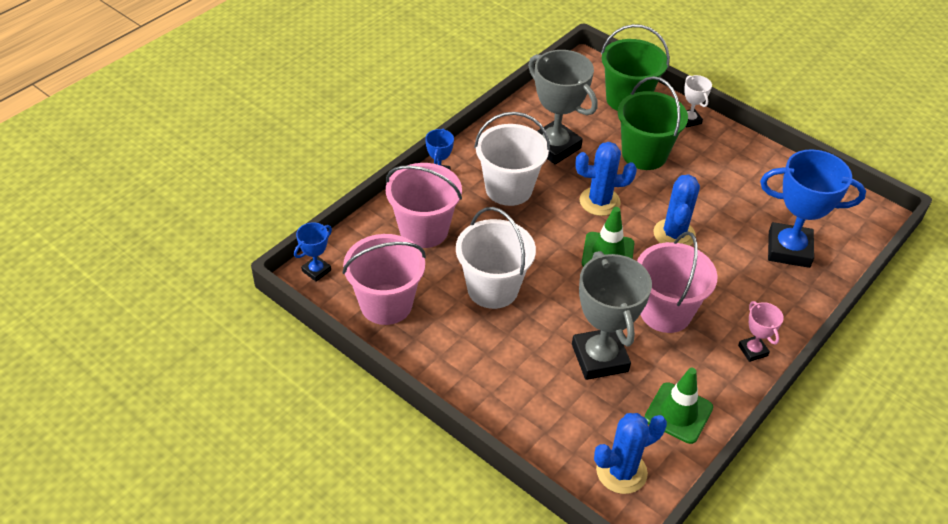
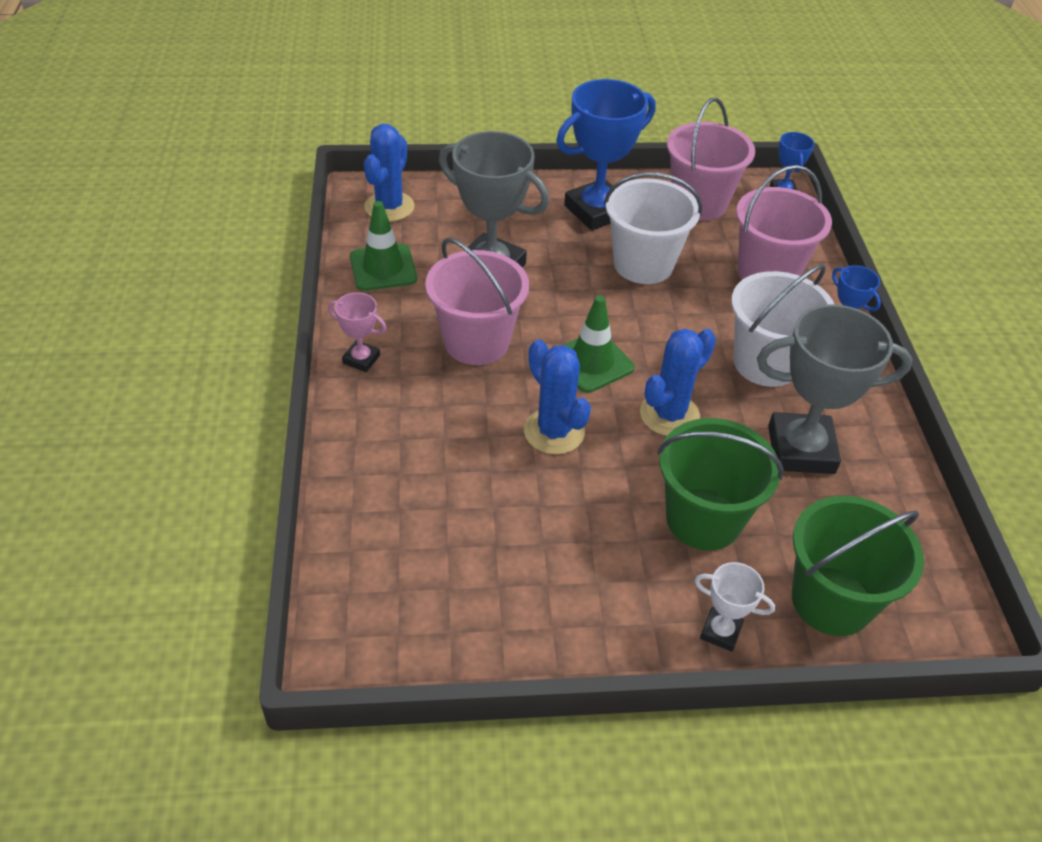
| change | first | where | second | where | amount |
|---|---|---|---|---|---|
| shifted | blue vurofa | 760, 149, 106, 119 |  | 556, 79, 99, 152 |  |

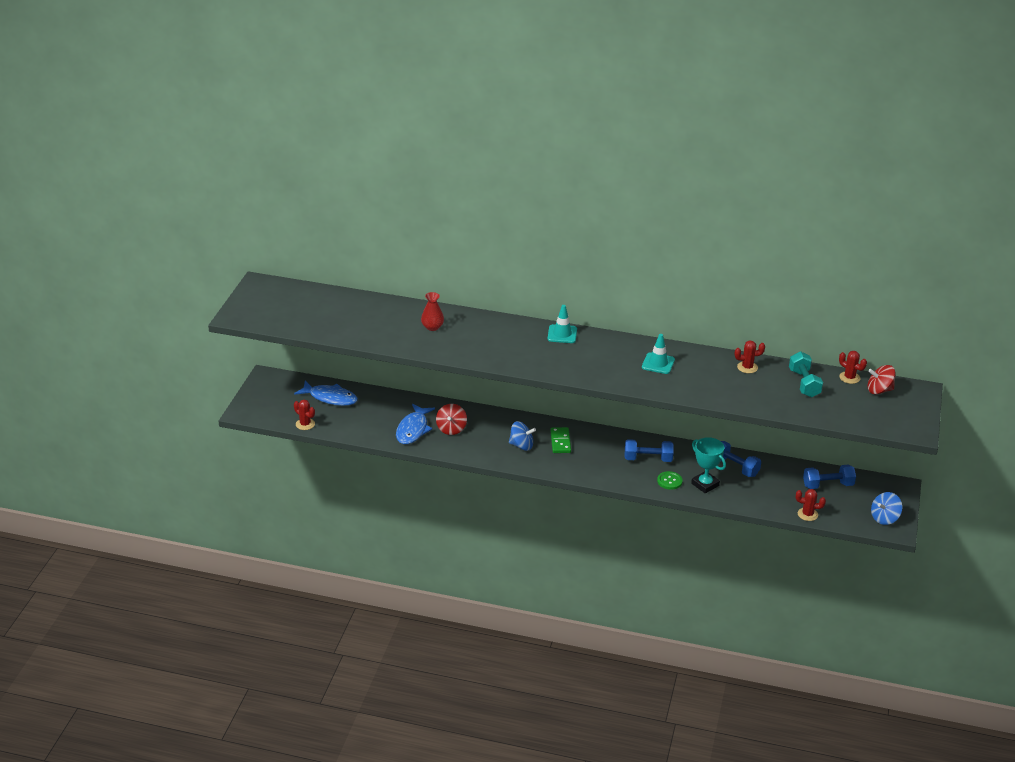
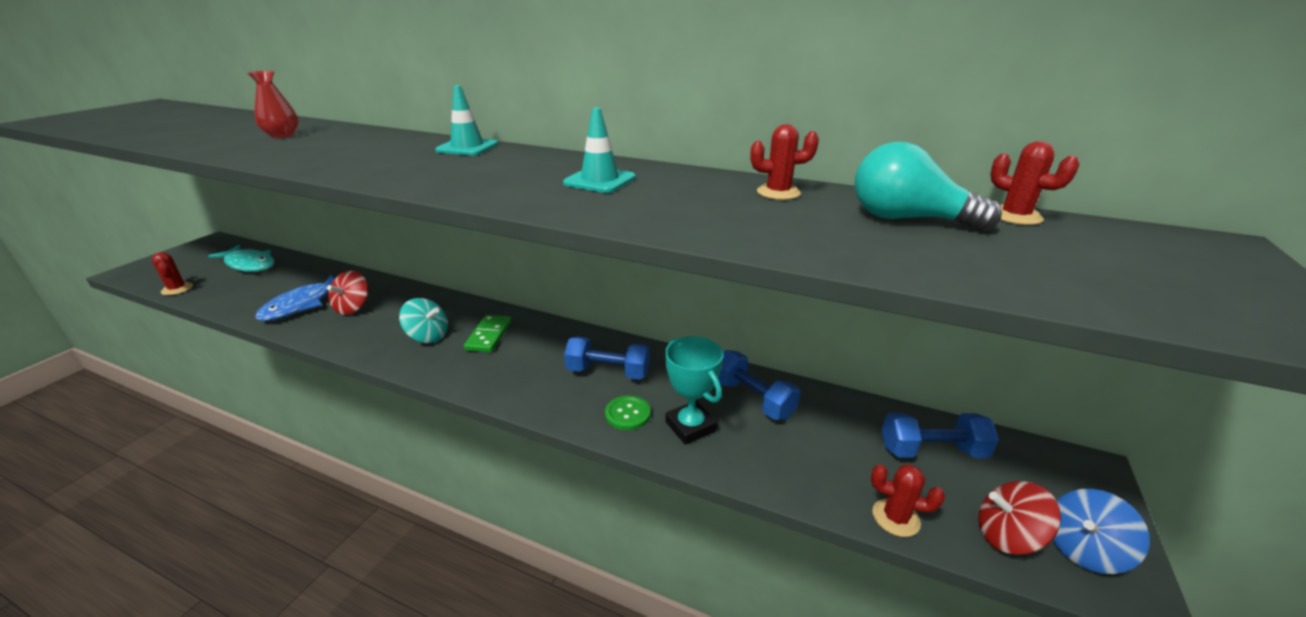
| change | first | where | second | where | amount |
|---|---|---|---|---|---|
| shifted | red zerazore | 868, 365, 28, 29 |  | 979, 481, 82, 74 |  |
| swapped | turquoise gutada | 789, 352, 34, 45 | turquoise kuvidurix | 855, 142, 147, 89 |  |
| repainted | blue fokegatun | 294, 381, 64, 25 | turquoise fokegatun | 208, 245, 66, 27 |  |
| repainted | blue zerazore | 509, 421, 27, 30 | turquoise zerazore | 399, 298, 49, 45 |  |

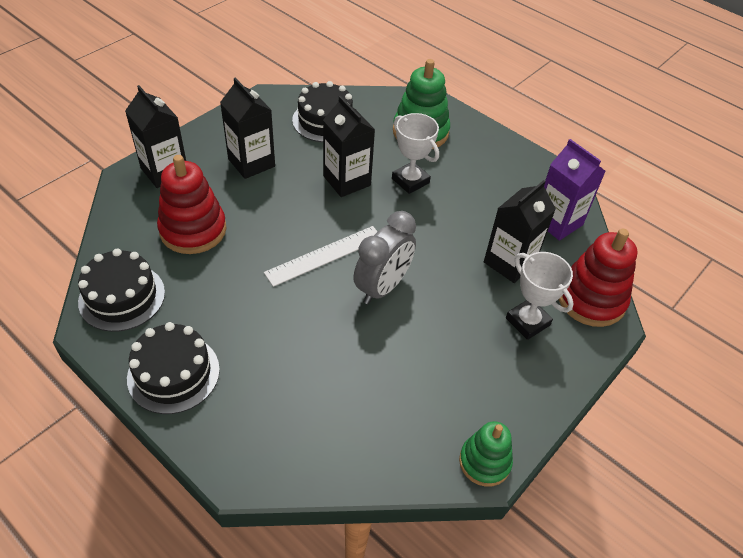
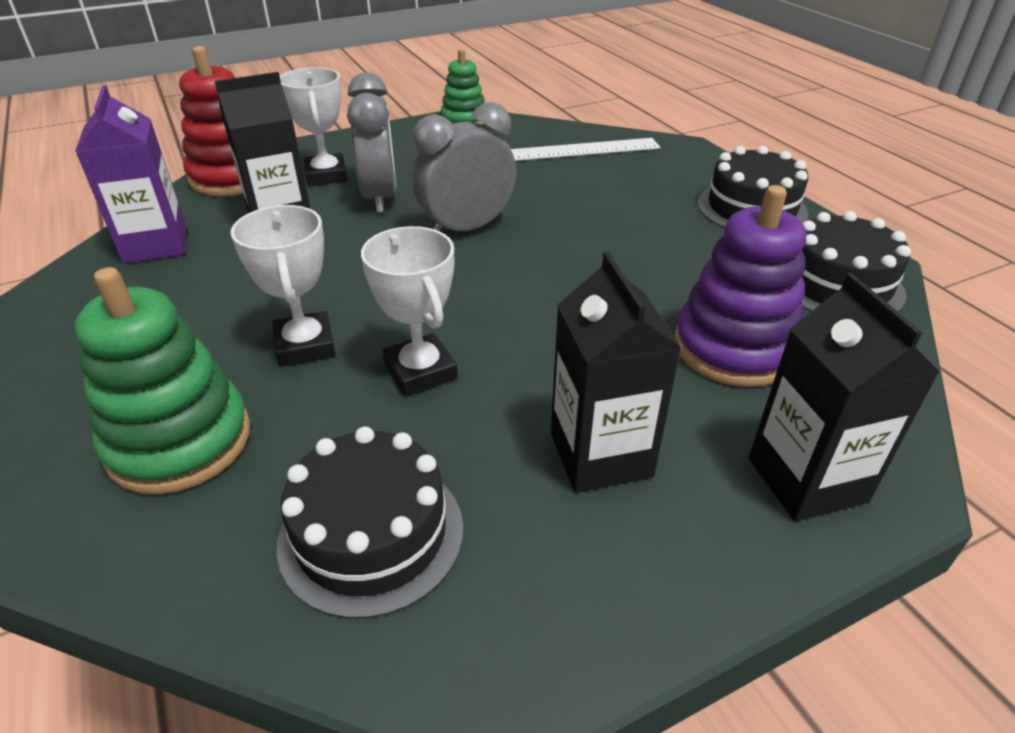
| change | first | where | second | where | amount |
|---|---|---|---|---|---|
| new |  |  | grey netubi | 347, 73, 50, 140 |  |
| shifted | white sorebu | 264, 226, 114, 61 |  | 511, 138, 149, 23 |  |
| swapped | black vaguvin | 323, 96, 52, 101 | white vurofa | 361, 226, 97, 170 |  |
| repainted | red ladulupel | 157, 155, 69, 99 | purple ladulupel | 674, 185, 132, 202 |  |

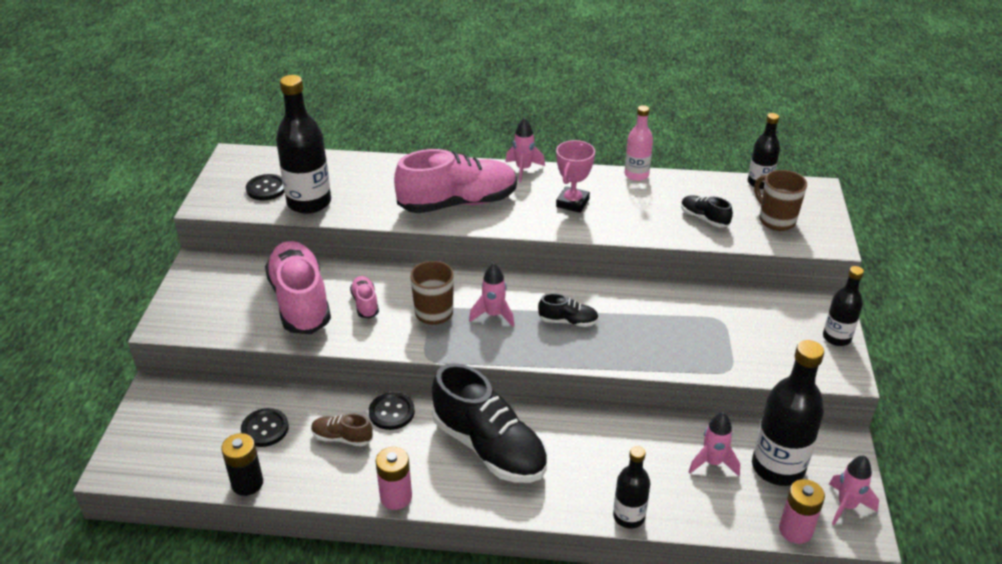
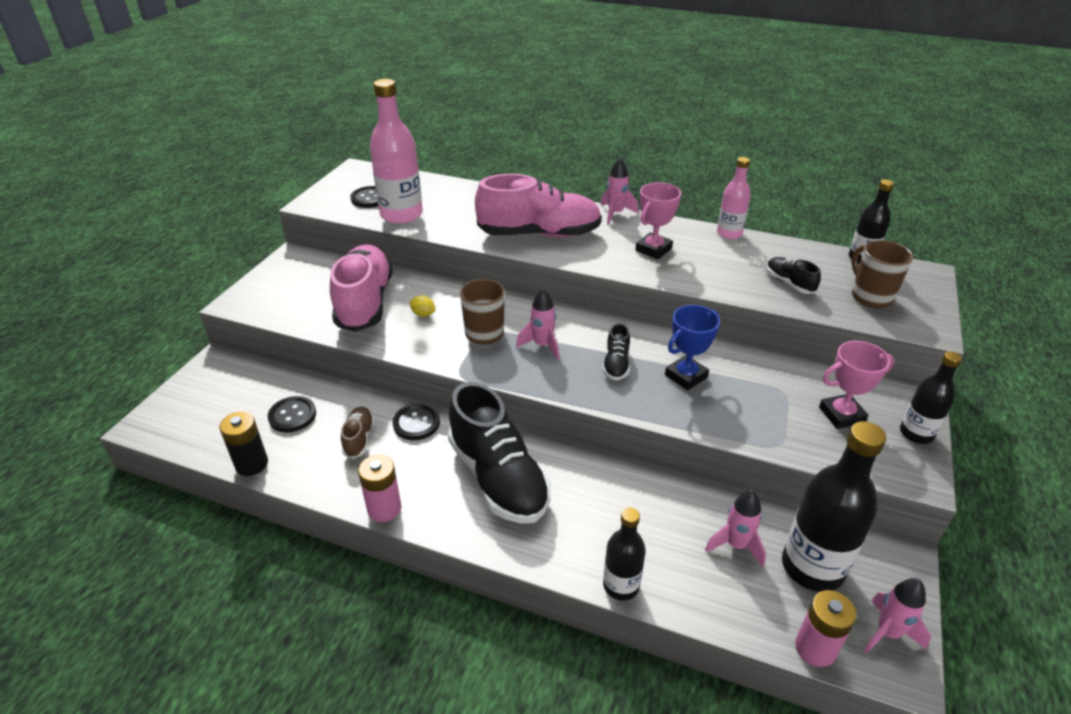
| change | first | where | second | where | amount |
|---|---|---|---|---|---|
| new |  |  | blue vurofa | 665, 305, 55, 85 |  |
| new |  |  | pink vurofa | 819, 341, 76, 88 |  |
| swapped | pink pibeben | 350, 276, 29, 43 | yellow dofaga | 410, 295, 25, 22 |  |
| repainted | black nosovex | 276, 75, 55, 139 | pink nosovex | 370, 79, 53, 145 |  |
| rotated | brown pibeben | 311, 413, 62, 33 |  | 341, 407, 33, 52 | 60 degrees clockwise |
| rotated | black pibeben | 538, 293, 61, 34 |  | 603, 323, 27, 57 | 75 degrees clockwise |

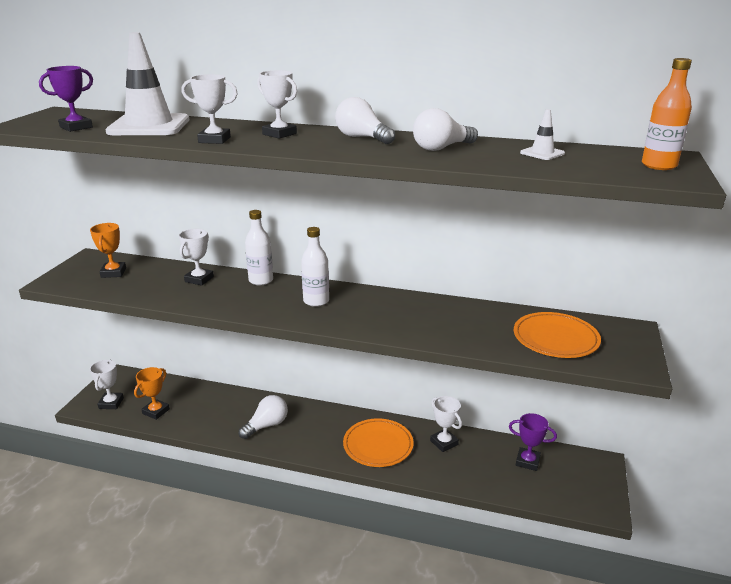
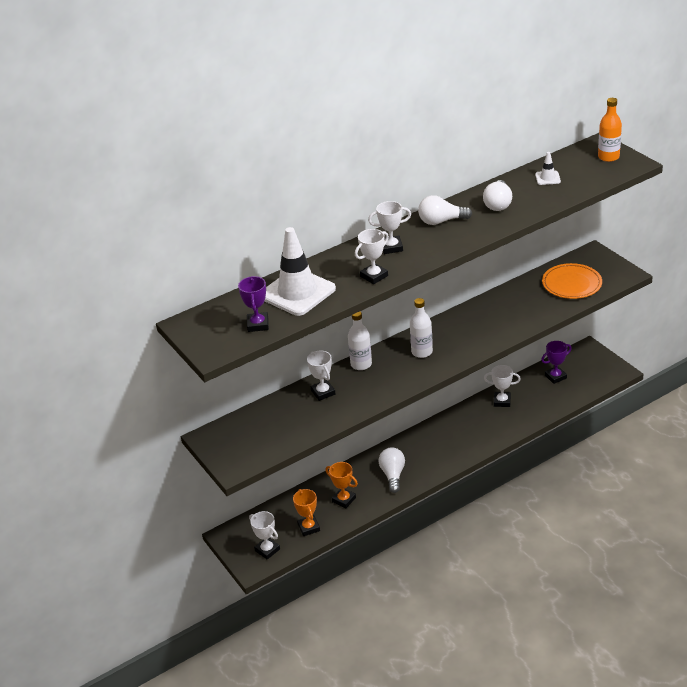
| change | first | where | second | where | amount |
|---|---|---|---|---|---|
| gone | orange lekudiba | 343, 418, 71, 49 |  |  |  |
| shifted | orange vurofa | 90, 223, 36, 55 |  | 325, 462, 33, 46 |  |

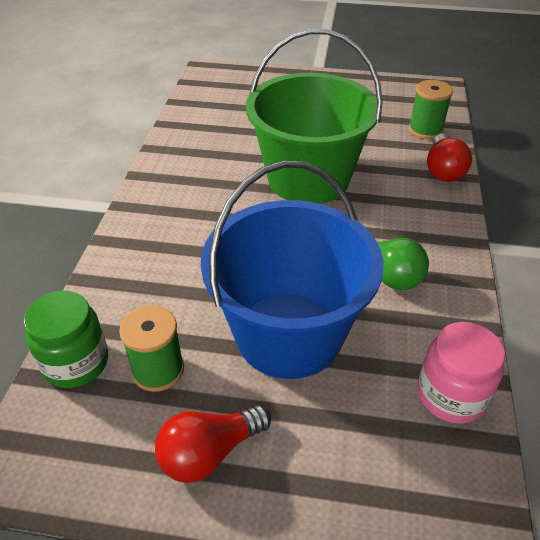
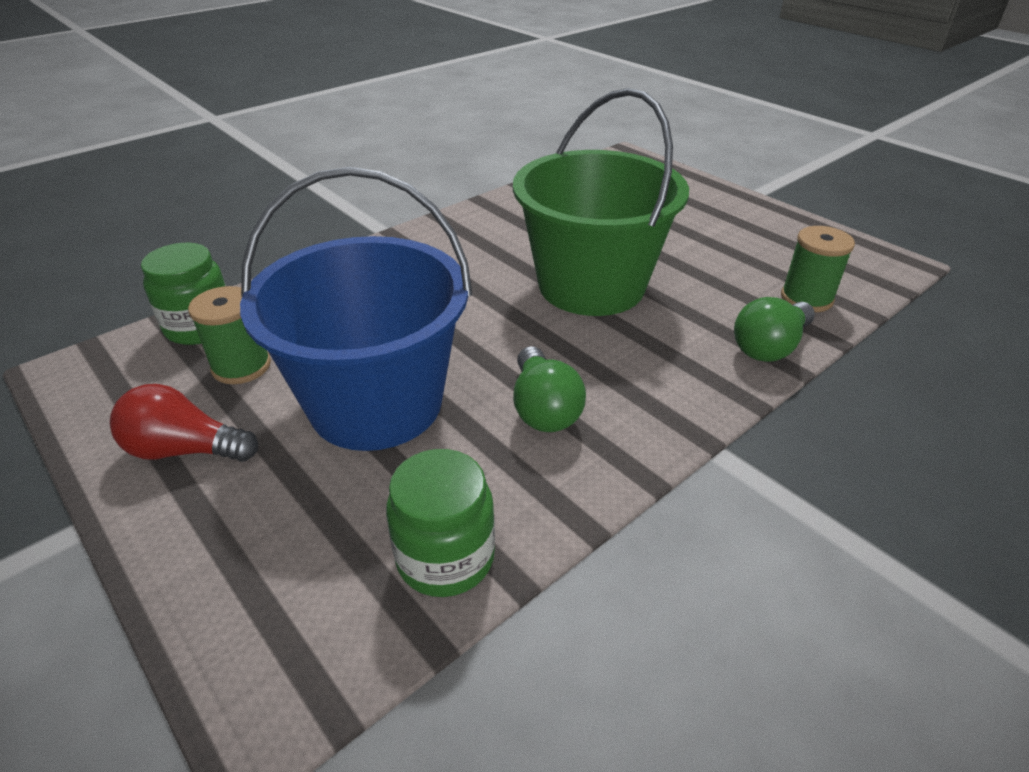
| change | first | where | second | where | amount |
|---|---|---|---|---|---|
| repainted | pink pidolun | 417, 322, 88, 102 | green pidolun | 386, 449, 109, 148 |  |
| repainted | red kuvidurix | 427, 134, 45, 48 | green kuvidurix | 734, 297, 81, 65 |  |

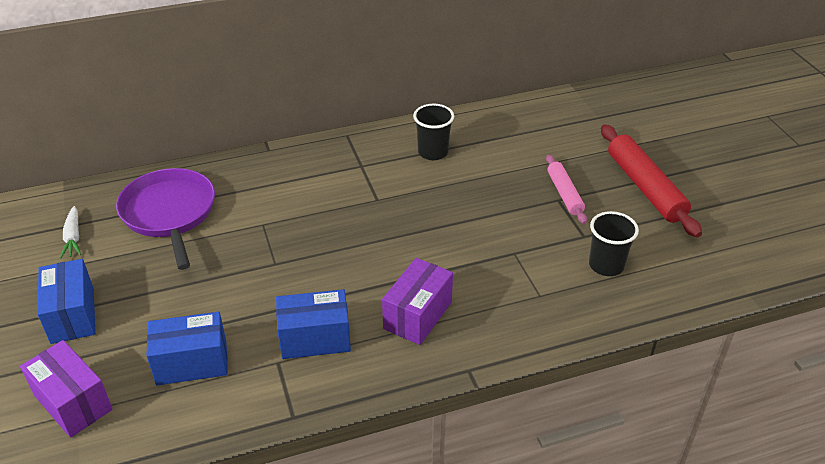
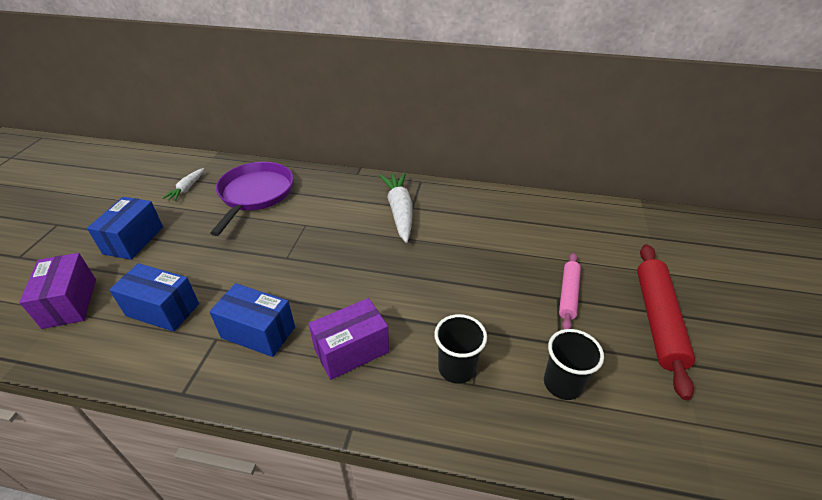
| change | first | where | second | where | amount |
|---|---|---|---|---|---|
| new |  |  | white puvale | 379, 172, 34, 71 |  |
| shifted | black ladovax | 413, 104, 41, 56 |  | 434, 314, 53, 70 |  |

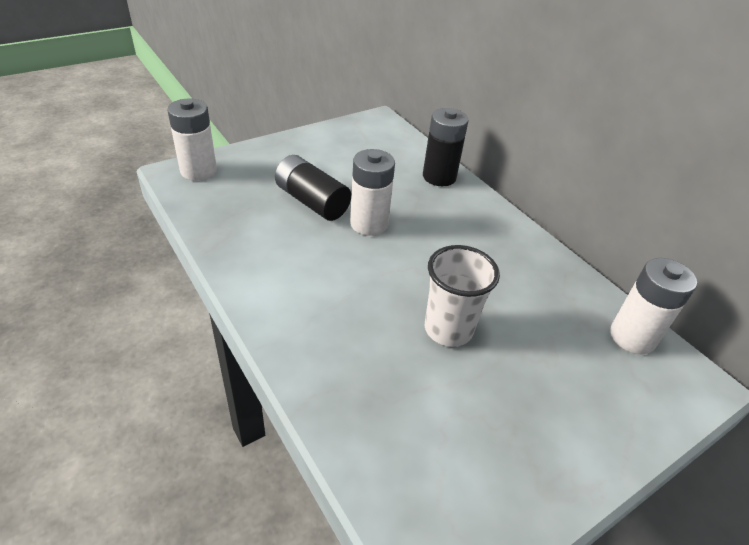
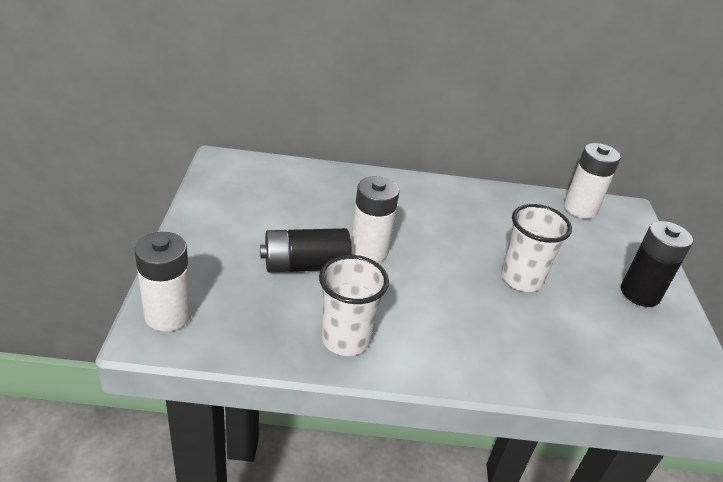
| change | first | where | second | where | amount |
|---|---|---|---|---|---|
| new |  |  | white ladovax | 319, 255, 70, 101 |  |
| shifted | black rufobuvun | 423, 108, 46, 78 |  | 621, 221, 72, 86 |  |

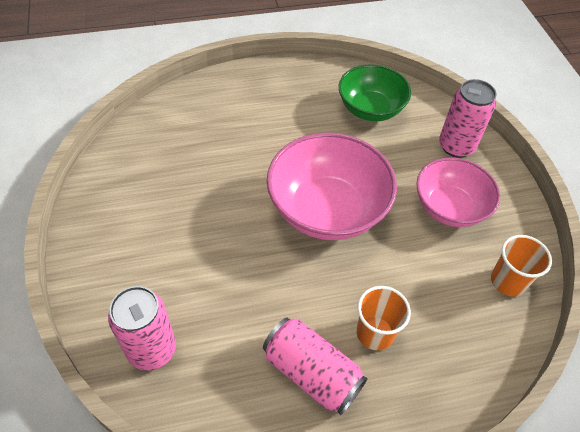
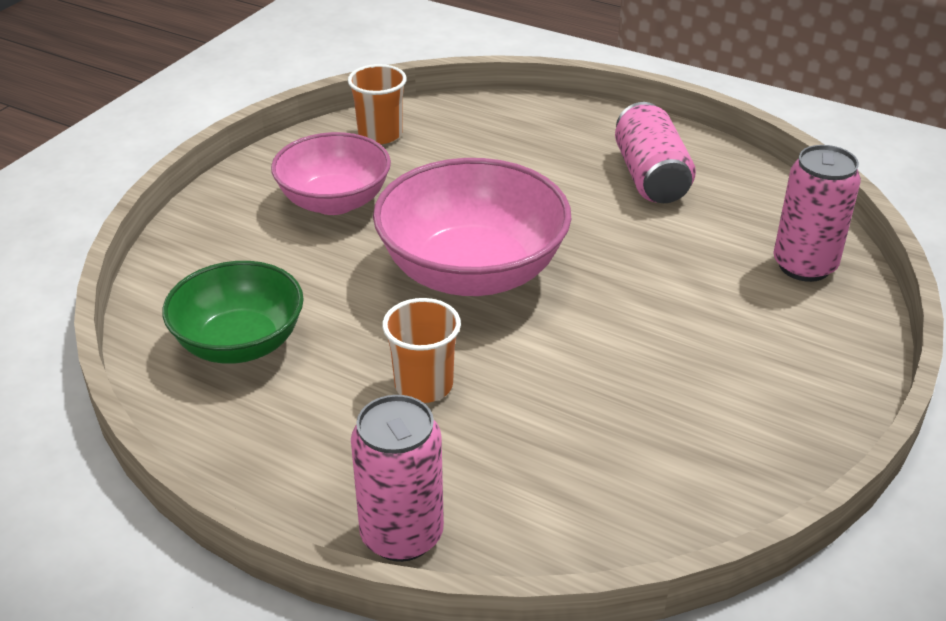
| change | first | where | second | where | amount |
|---|---|---|---|---|---|
| shifted | orange ladovax | 356, 286, 55, 64 |  | 382, 298, 79, 105 |  |
| shifted | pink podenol | 439, 79, 57, 79 |  | 351, 395, 93, 167 |  |

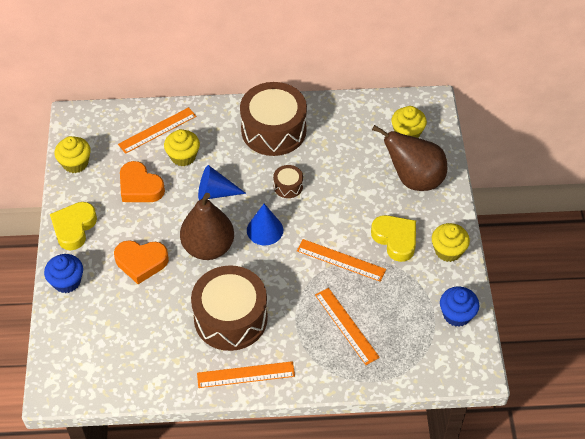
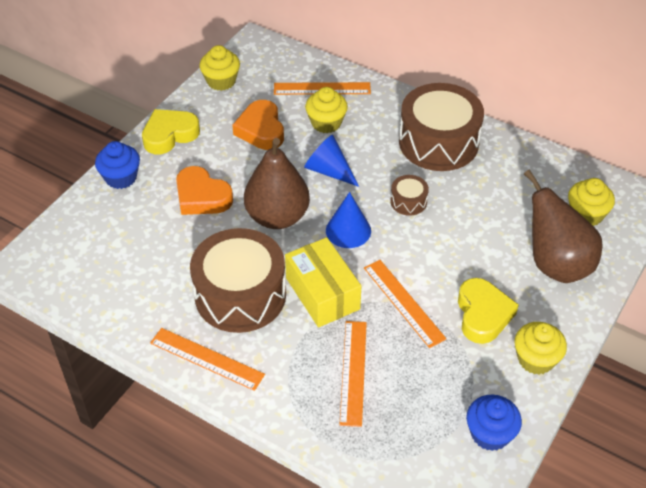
| change | first | where | second | where | amount |
|---|---|---|---|---|---|
| new |  |  | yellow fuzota | 285, 237, 76, 90 |  |

